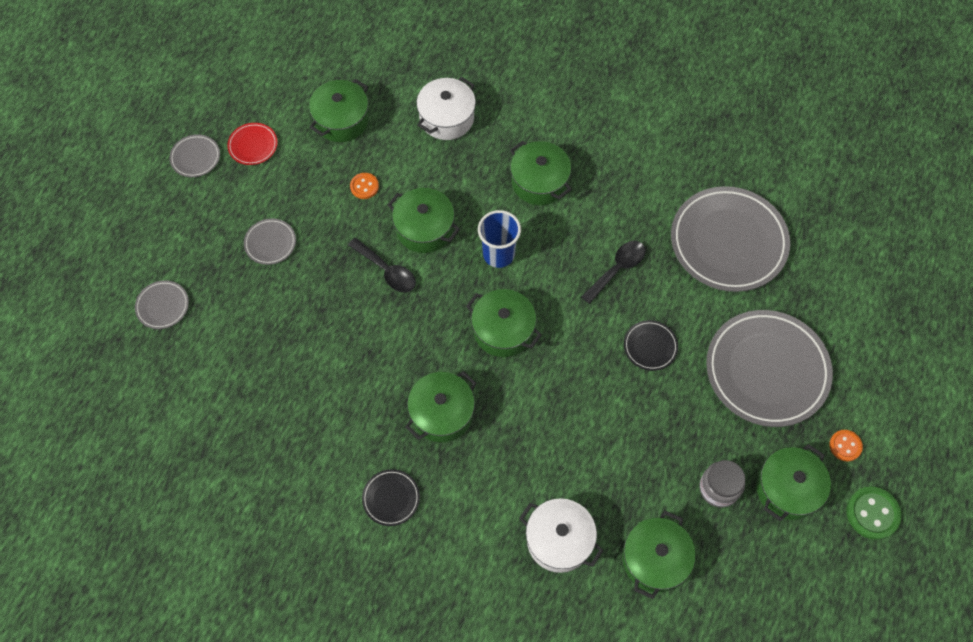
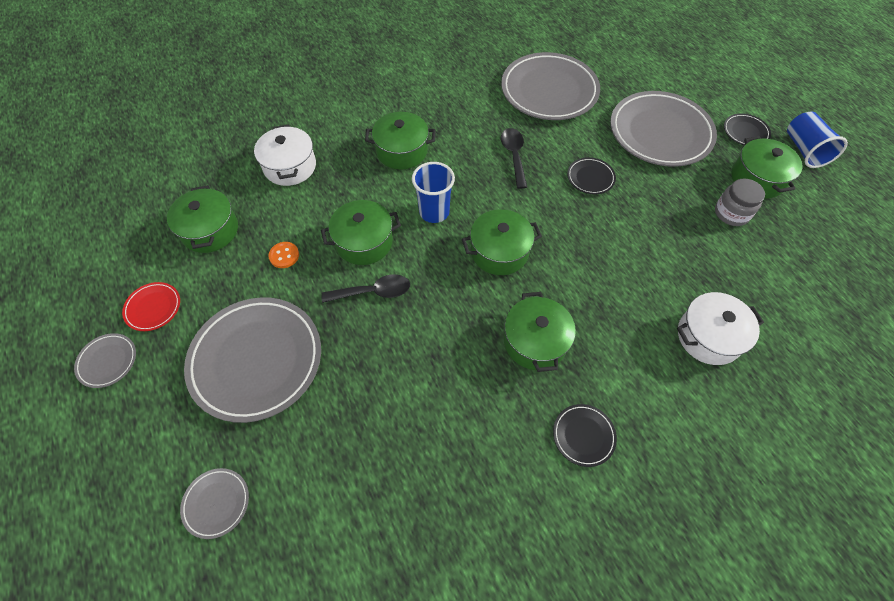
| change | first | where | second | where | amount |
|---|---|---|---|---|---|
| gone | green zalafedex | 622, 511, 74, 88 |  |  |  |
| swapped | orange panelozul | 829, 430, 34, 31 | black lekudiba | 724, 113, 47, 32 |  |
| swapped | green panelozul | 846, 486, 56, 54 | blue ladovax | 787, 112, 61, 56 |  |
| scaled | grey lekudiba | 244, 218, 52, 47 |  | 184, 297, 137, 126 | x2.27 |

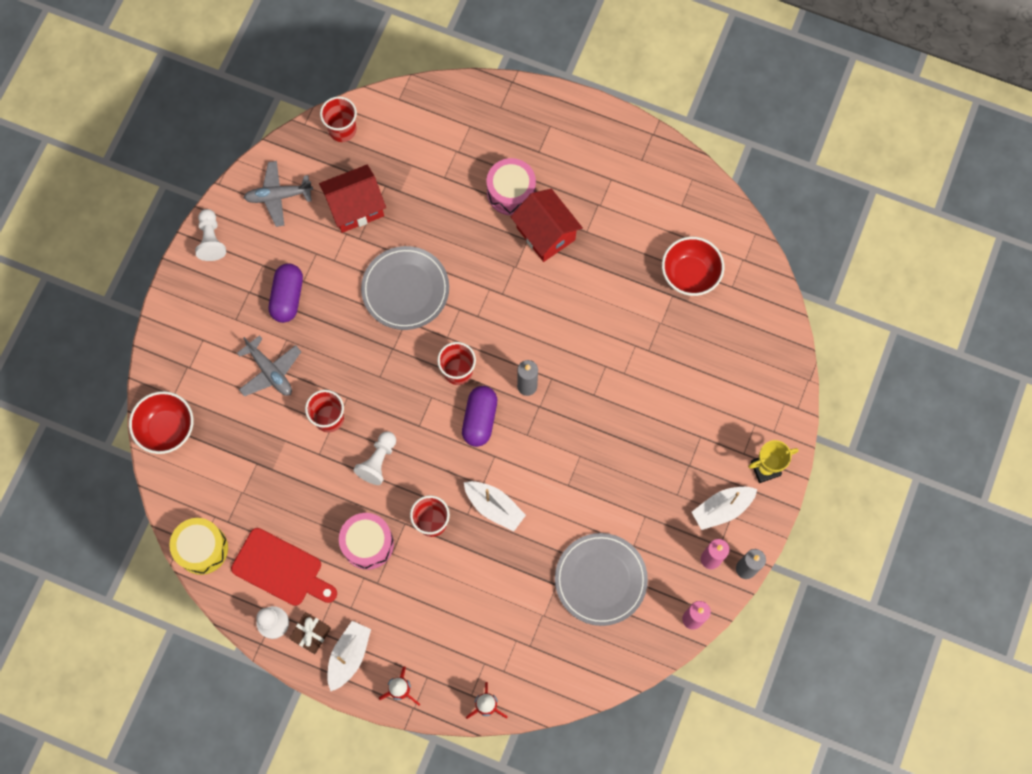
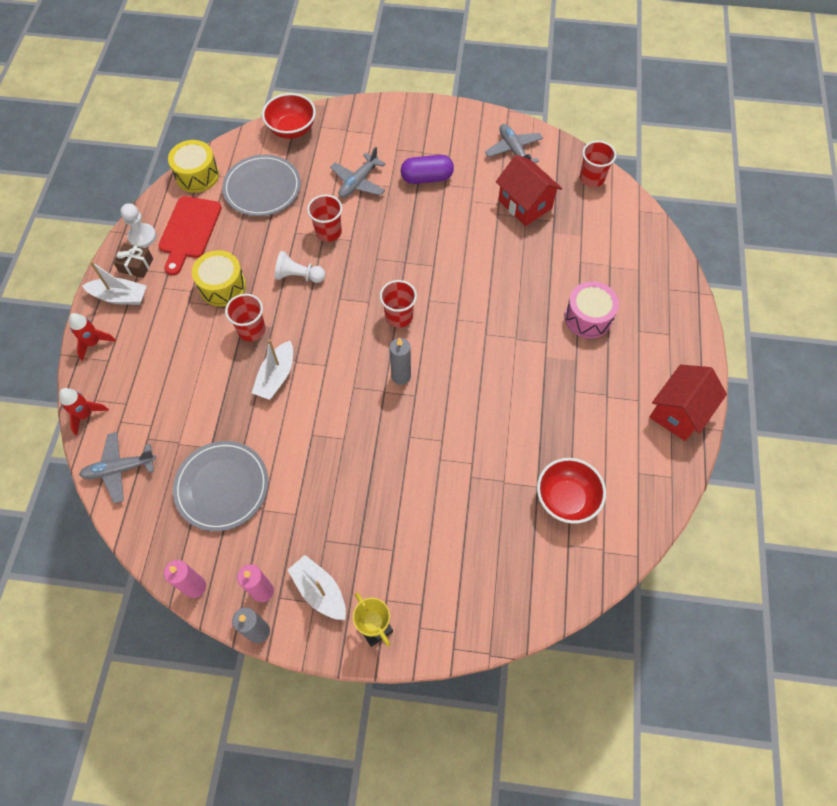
| change | first | where | second | where | amount |
|---|---|---|---|---|---|
| gone | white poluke | 195, 209, 31, 52 |  |  |  |
| gone | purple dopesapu | 462, 386, 35, 61 |  |  |  |
| new |  |  | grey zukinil | 79, 432, 77, 71 |  |
| shifted | grey lekudiba | 361, 246, 88, 84 |  | 222, 154, 79, 62 |  |
| shifted | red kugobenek | 511, 189, 72, 73 |  | 649, 365, 78, 76 |  |
| repainted | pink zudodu | 339, 513, 55, 57 | yellow zudodu | 192, 250, 54, 56 |  |

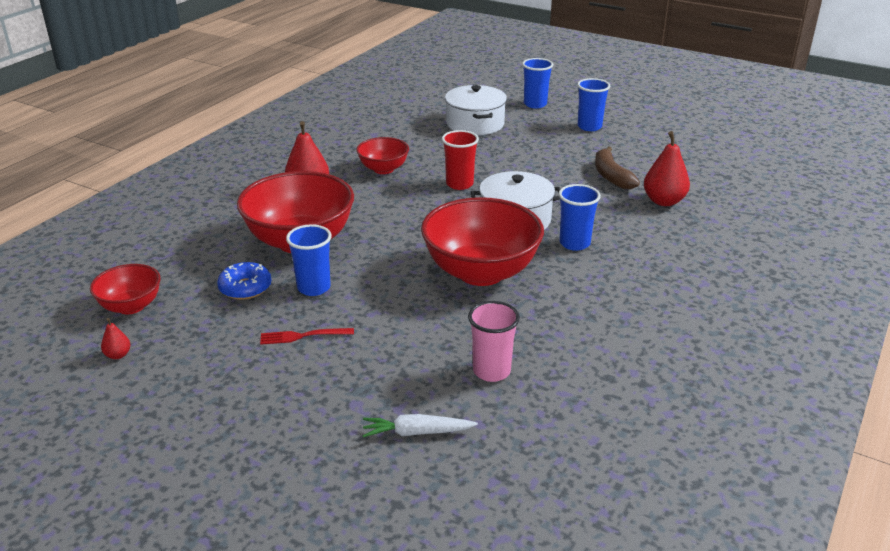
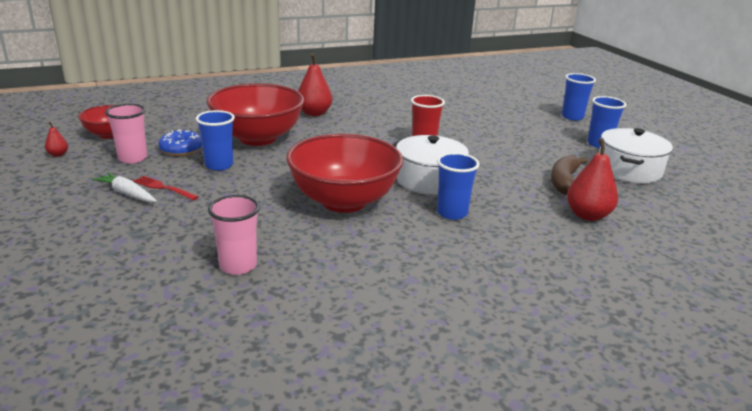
| change | first | where | second | where | amount |
|---|---|---|---|---|---|
| gone | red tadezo | 356, 137, 53, 37 |  |  |  |
| new |  |  | pink ladovax | 105, 104, 42, 60 |  |
| shifted | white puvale | 362, 414, 116, 24 |  | 92, 172, 65, 30 |  |
| shifted | white zalafedex | 445, 85, 62, 50 |  | 599, 128, 74, 55 |  |

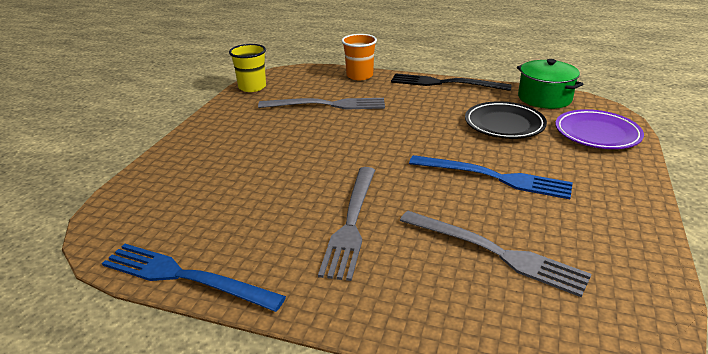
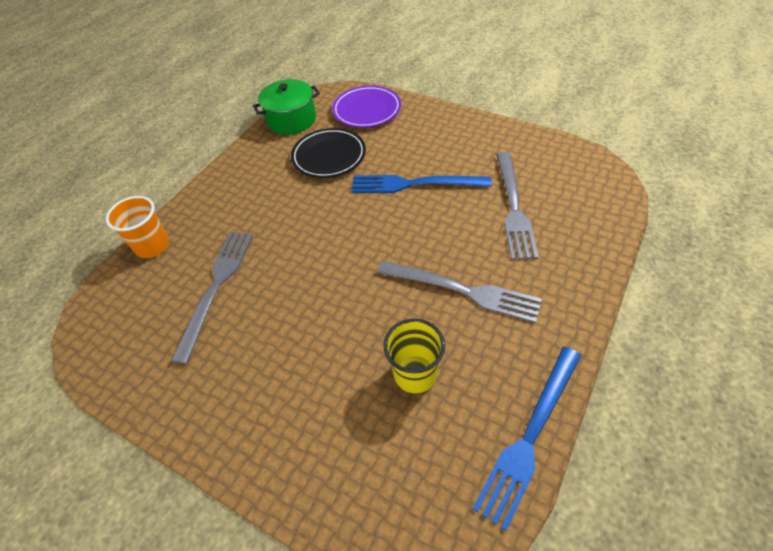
| change | first | where | second | where | amount |
|---|---|---|---|---|---|
| gone | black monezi | 391, 73, 121, 18 |  |  |  |
| shifted | yellow ladovax | 229, 44, 37, 48 |  | 384, 318, 61, 75 |  |
| rotated | grey monezi | 400, 211, 192, 86 |  | 496, 152, 43, 108 | 135 degrees clockwise |
| rotated | blue monezi | 409, 155, 164, 44 |  | 351, 175, 141, 18 | 120 degrees counterclockwise |

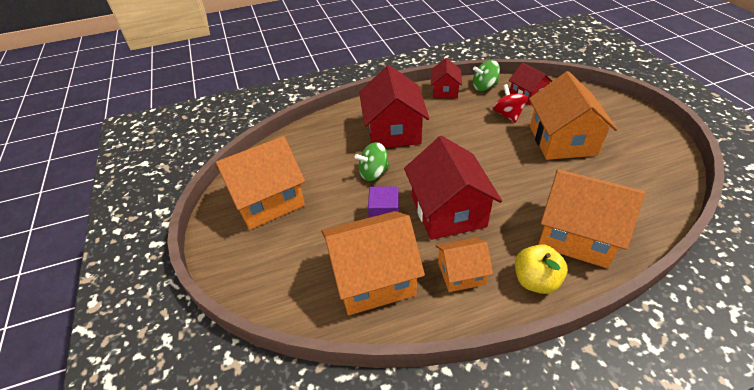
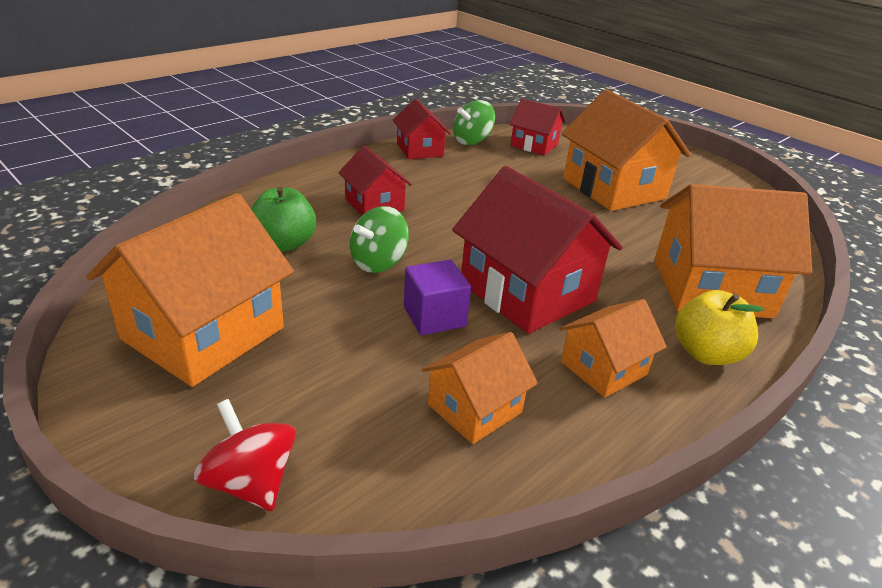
| change | first | where | second | where | amount |
|---|---|---|---|---|---|
| new |  |  | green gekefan | 251, 187, 65, 65 |  |
| shifted | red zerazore | 492, 84, 36, 39 |  | 194, 399, 102, 112 |  |
| scaled | orange kugobenek | 321, 211, 104, 104 |  | 422, 332, 116, 112 | x0.55 |
| scaled | red kugobenek | 359, 65, 70, 83 |  | 339, 145, 73, 71 | x0.55 |

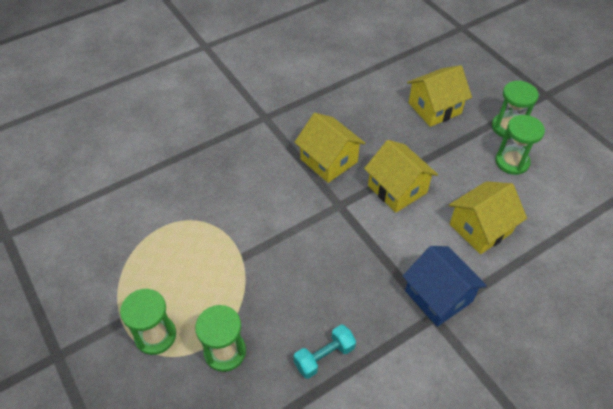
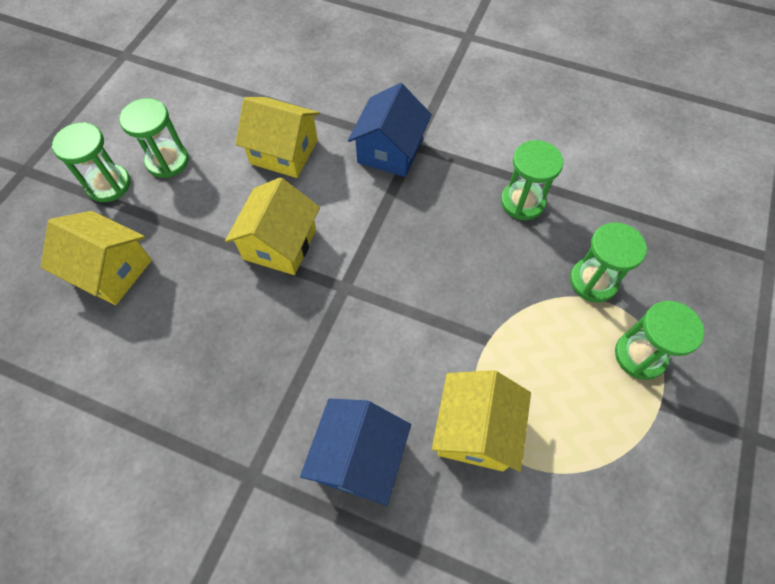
| change | first | where | second | where | amount |
|---|---|---|---|---|---|
| new |  |  | blue kugobenek | 300, 399, 111, 107 |  |
| shifted | yellow kugobenek | 294, 113, 71, 70 |  | 432, 370, 99, 102 |  |
| swapped | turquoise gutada | 293, 325, 63, 54 | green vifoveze | 501, 140, 62, 80 |  |

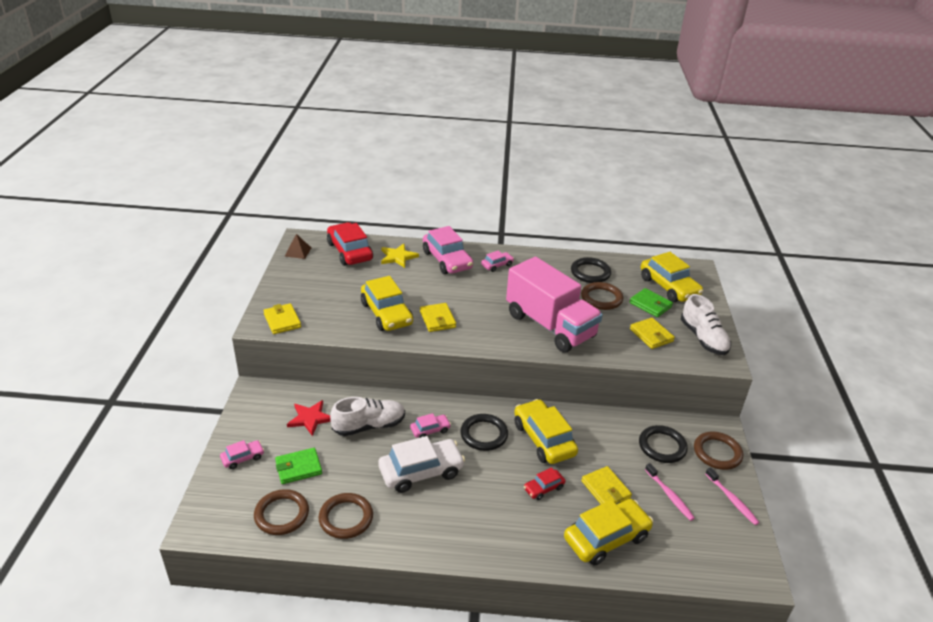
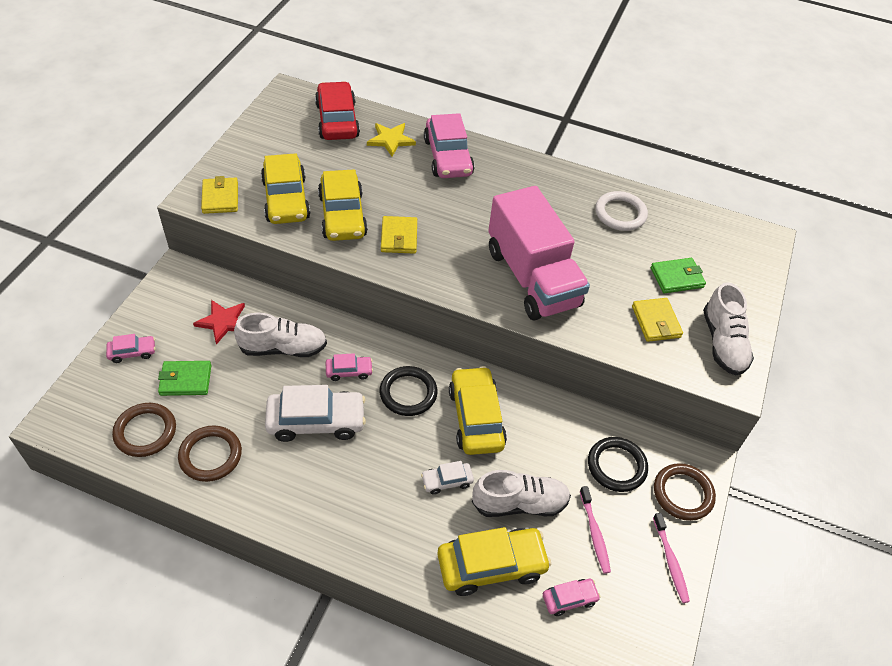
| change | first | where | second | where | amount |
|---|---|---|---|---|---|
| gone | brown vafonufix | 285, 234, 26, 25 |  |  |  |
| gone | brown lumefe | 581, 282, 42, 28 |  |  |  |
| shifted | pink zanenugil | 481, 251, 33, 21 |  | 543, 579, 58, 37 |  |
| shifted | yellow zanenugil | 641, 252, 62, 50 |  | 261, 153, 49, 71 |  |
| swapped | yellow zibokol | 581, 466, 51, 38 | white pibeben | 472, 470, 99, 47 |  |
| repainted | red zanenugil | 524, 467, 41, 33 | white zanenugil | 421, 461, 53, 34 |  |
| repainted | black lumefe | 571, 257, 40, 26 | white lumefe | 595, 191, 53, 40 |  |
| rotated | green zibokol | 630, 288, 43, 29 |  | 650, 258, 56, 35 | 75 degrees counterclockwise |

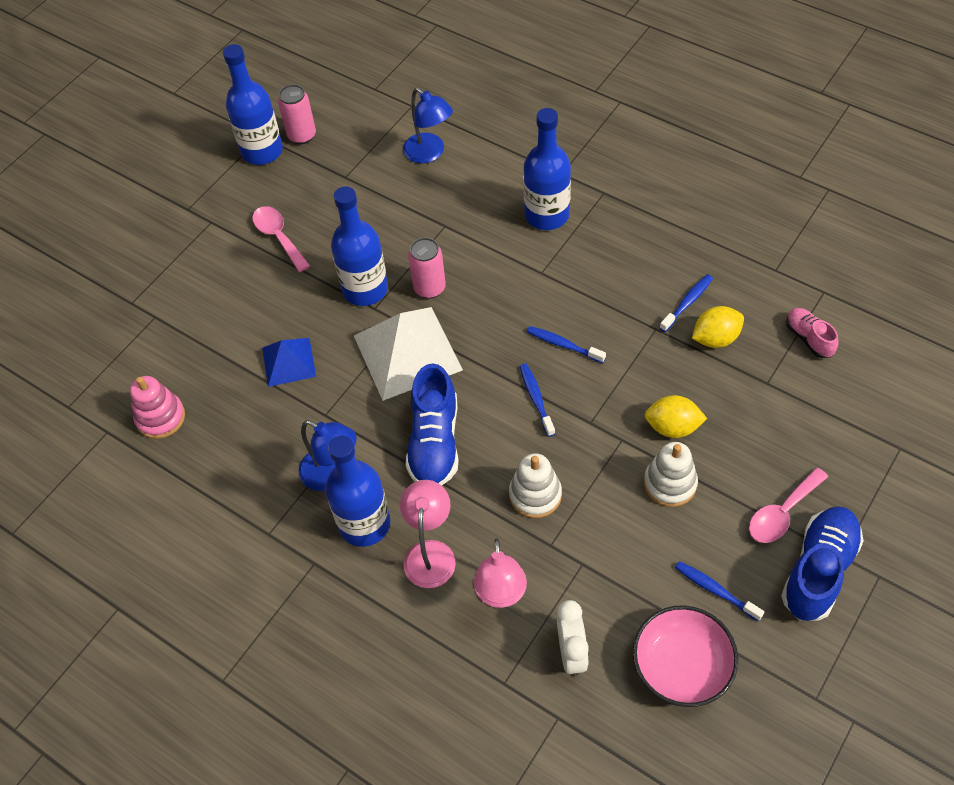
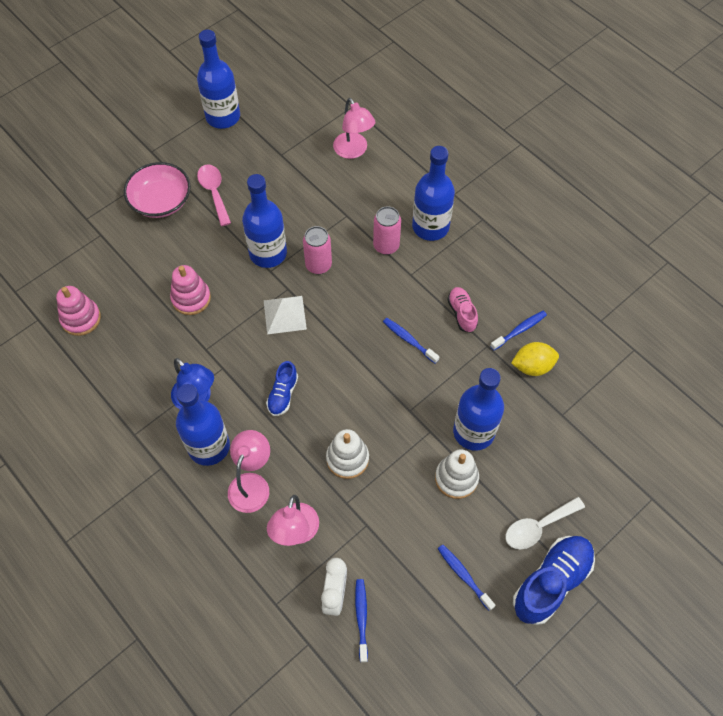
| change | first | where | second | where | amount |
|---|---|---|---|---|---|
| shifted | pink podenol | 278, 84, 38, 60 |  | 373, 206, 28, 49 |  |
| shifted | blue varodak | 520, 364, 35, 73 |  | 355, 579, 13, 83 |  |
| shifted | pink tadezo | 633, 605, 105, 102 |  | 124, 162, 67, 56 |  |
| shifted | pink pibeben | 786, 308, 53, 50 |  | 447, 287, 31, 46 |  |
| swapped | blue vafonufix | 262, 338, 54, 49 | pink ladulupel | 170, 265, 41, 50 |  |
| swapped | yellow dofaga | 645, 395, 62, 43 | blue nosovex | 453, 368, 51, 83 |  |
| repainted | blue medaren | 403, 87, 50, 76 | pink medaren | 333, 98, 42, 61 |  |
| repainted | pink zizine | 749, 467, 79, 76 | white zizine | 505, 497, 80, 52 |  |
| scaled | white vafonufix | 354, 307, 109, 94 |  | 264, 296, 43, 38 | x0.57 |
| scaled | blue pibeben | 406, 363, 53, 122 |  | 266, 361, 32, 55 | x0.56 |

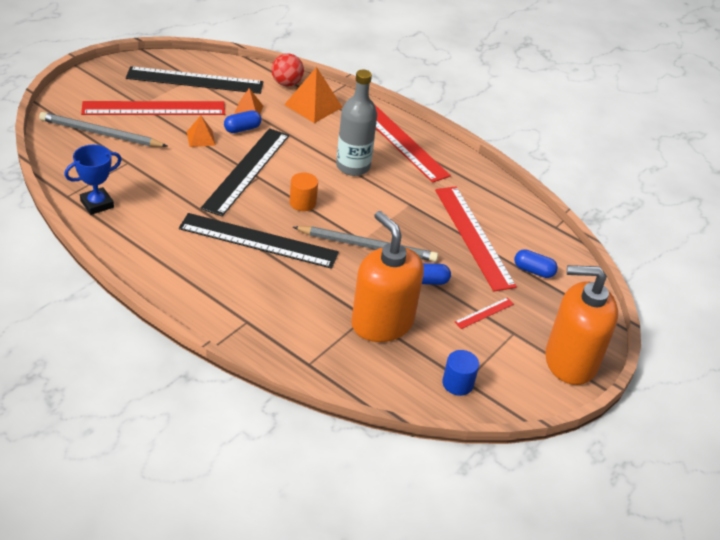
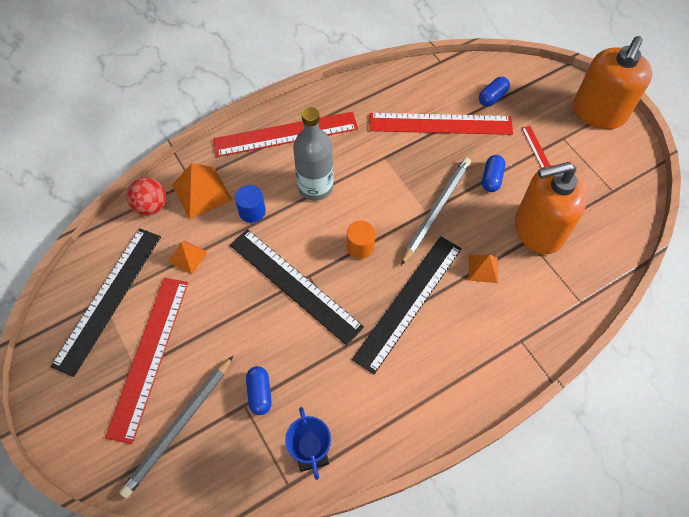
| change | first | where | second | where | amount |
|---|---|---|---|---|---|
| shifted | orange vafonufix | 187, 115, 29, 32 |  | 469, 255, 29, 28 |  |
| shifted | blue dopesapu | 224, 110, 37, 23 |  | 246, 366, 26, 49 |  |
| shifted | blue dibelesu | 442, 350, 37, 46 |  | 235, 185, 31, 38 |  |

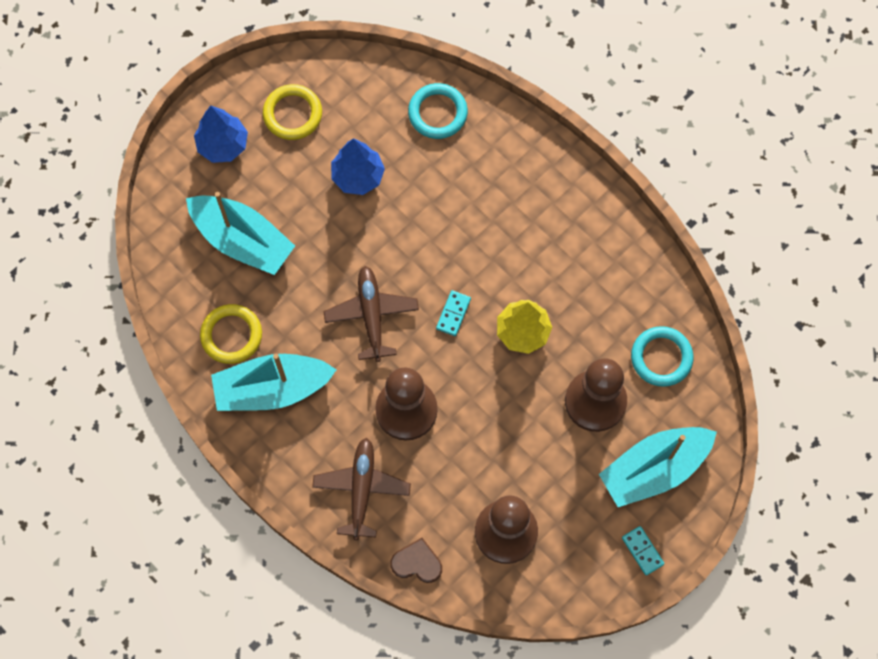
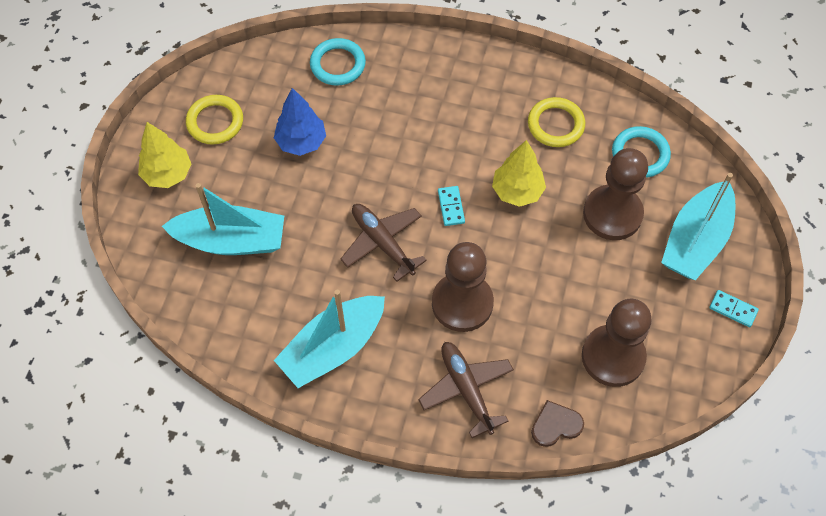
| change | first | where | second | where | amount |
|---|---|---|---|---|---|
| shifted | yellow lumefe | 200, 304, 62, 60 |  | 528, 97, 57, 50 |  |
| repainted | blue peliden | 194, 106, 54, 57 | yellow peliden | 138, 122, 53, 66 |  |

